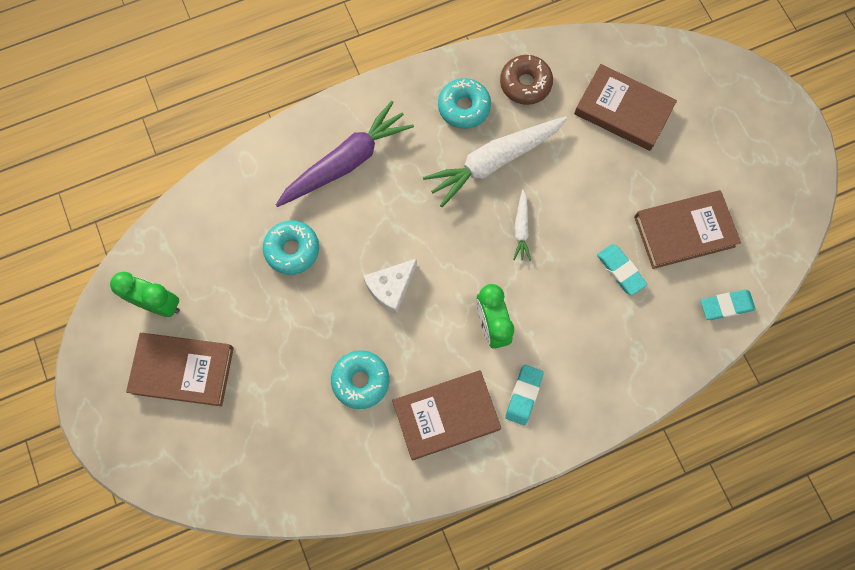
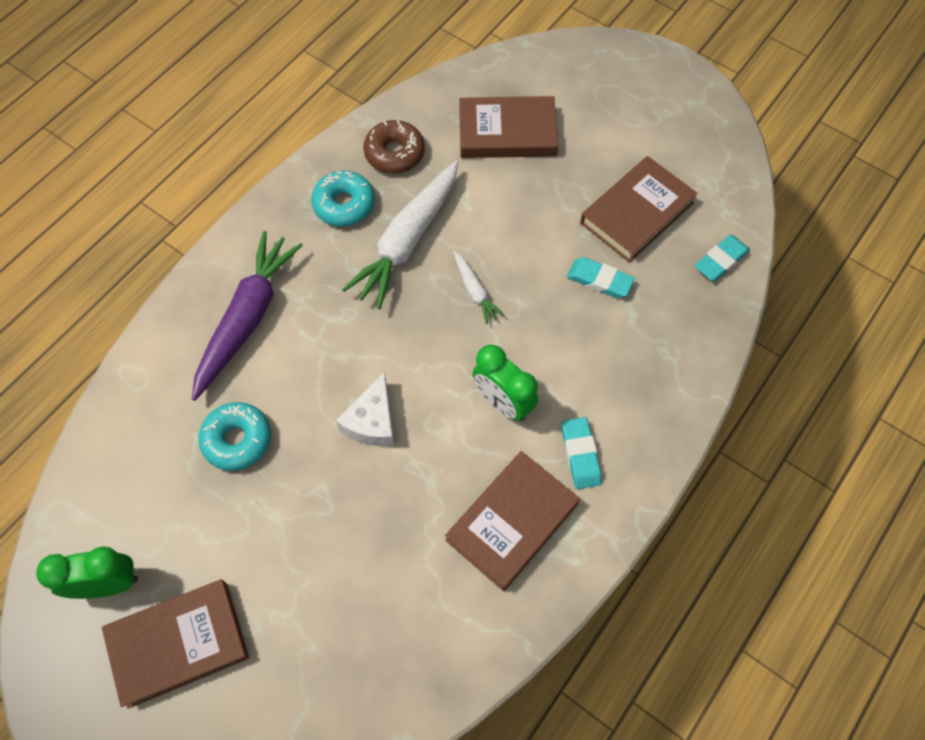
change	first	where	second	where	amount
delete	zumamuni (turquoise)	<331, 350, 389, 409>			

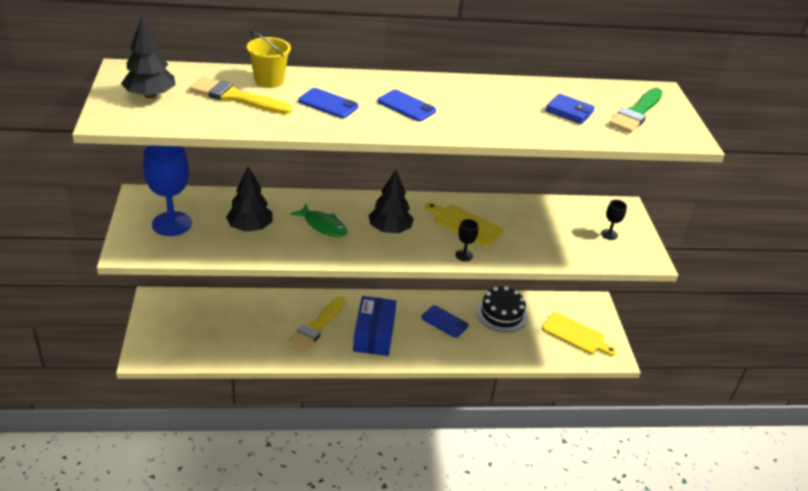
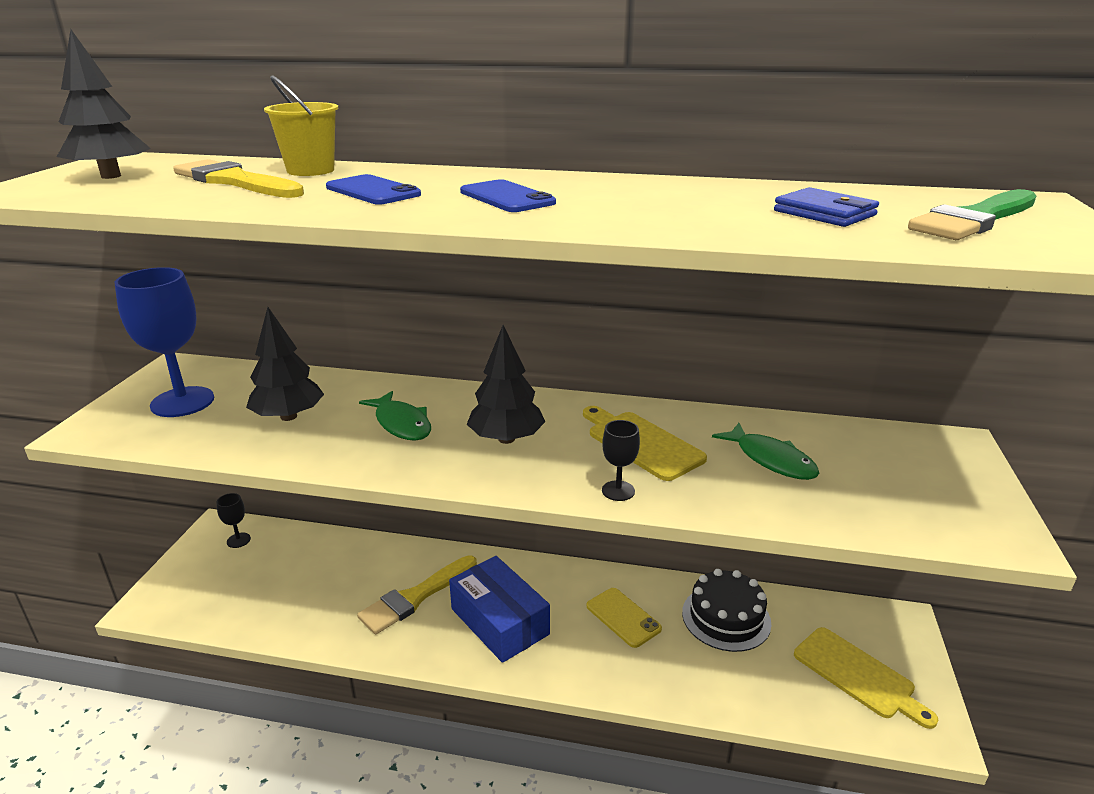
change	first	where	second	where	amount
move	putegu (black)	<601, 200, 627, 240>		<216, 493, 251, 548>	
rotate	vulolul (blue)	<353, 296, 397, 356>		<449, 556, 550, 663>	60 degrees counterclockwise
recolor	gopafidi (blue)	<421, 305, 469, 338>	gopafidi (yellow)	<587, 588, 662, 648>	
insert			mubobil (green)	<712, 423, 819, 480>	

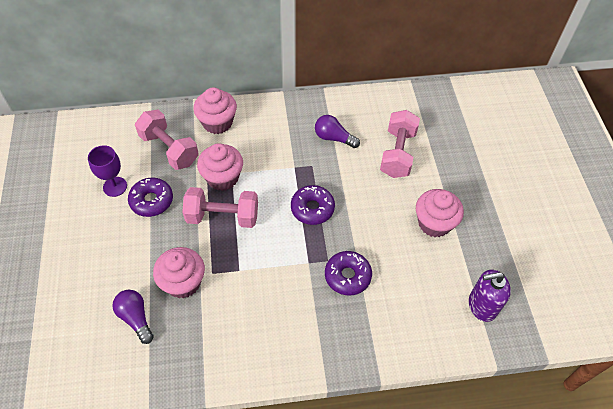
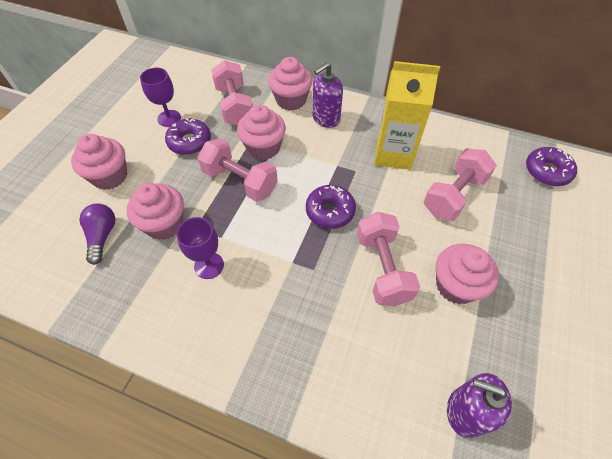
change	first	where	second	where	amount
replace	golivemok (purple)	<315, 115, 360, 148>	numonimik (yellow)	<375, 61, 440, 170>	
move	zumamuni (purple)	<325, 251, 372, 296>		<526, 147, 577, 186>	
insert			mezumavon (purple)	<312, 62, 343, 128>	
insert			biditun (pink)	<71, 134, 127, 190>	
insert			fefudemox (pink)	<357, 212, 420, 306>	
insert			putegu (purple)	<177, 217, 224, 279>	

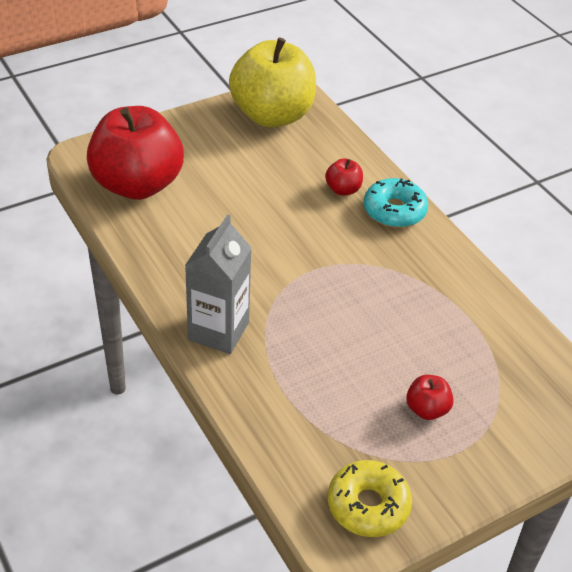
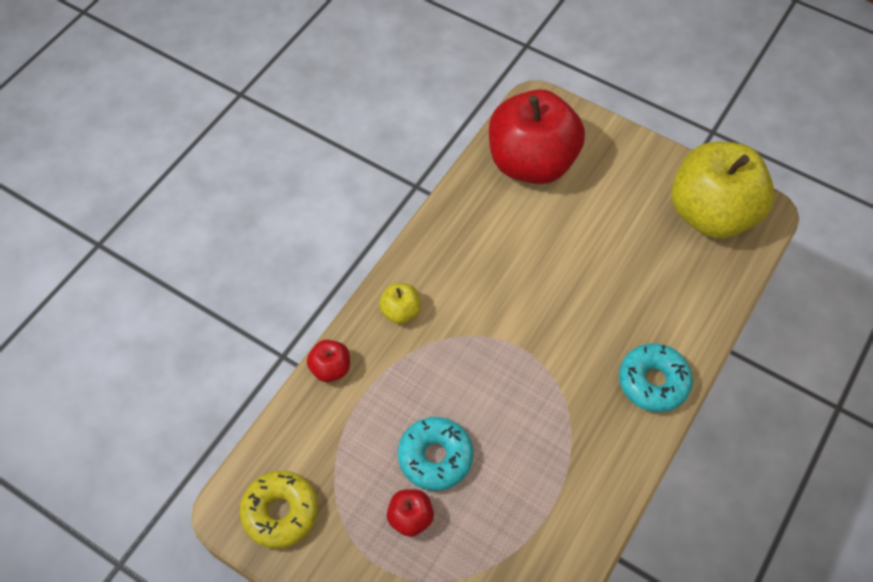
change	first	where	second	where	amount
move	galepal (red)	<325, 158, 363, 196>		<307, 340, 350, 382>	
replace	numonimik (grey)	<185, 214, 252, 354>	galepal (yellow)	<379, 283, 421, 324>	
insert			zumamuni (turquoise)	<398, 417, 473, 491>	

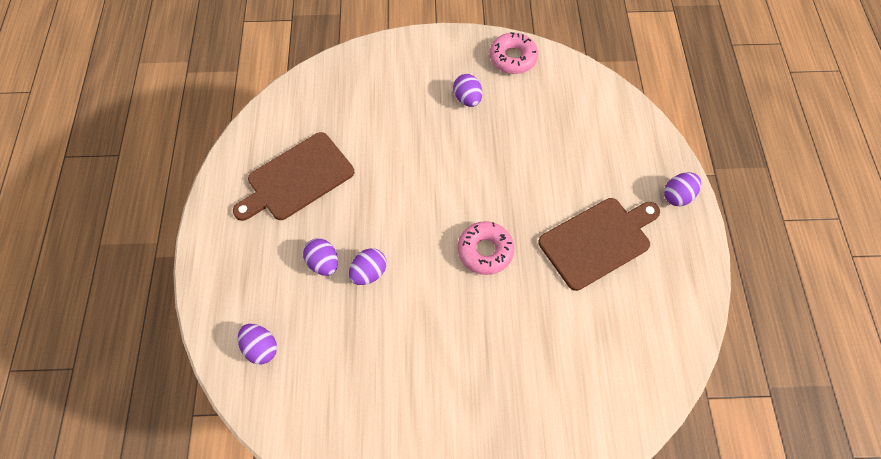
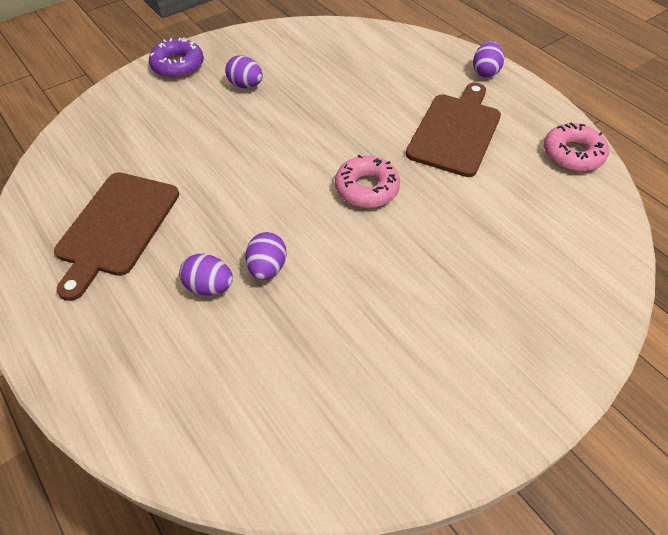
change	first	where	second	where	amount
move	zumamuni (pink)	<489, 32, 538, 74>		<544, 122, 609, 172>	
delete	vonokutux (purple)	<238, 324, 277, 364>			
insert			zumamuni (purple)	<149, 38, 204, 78>	

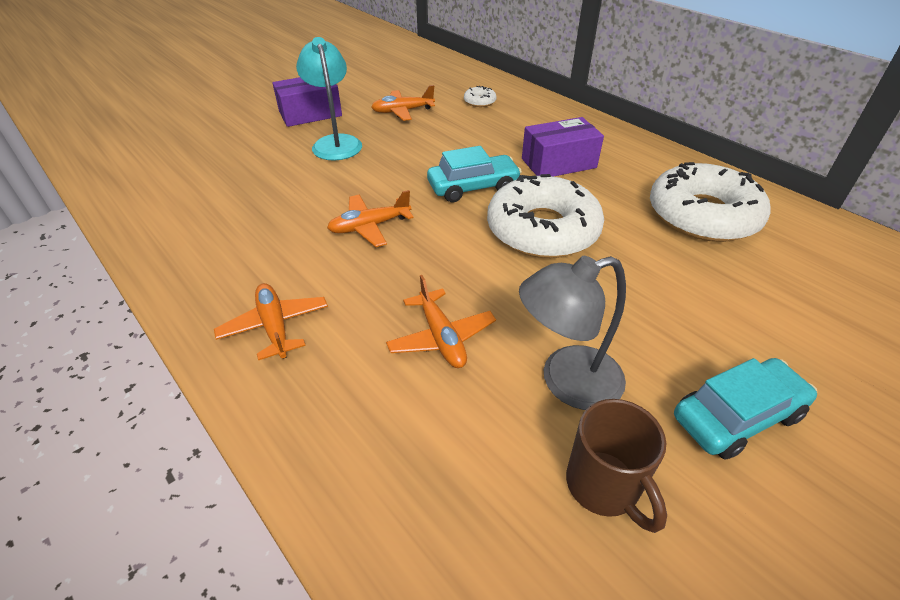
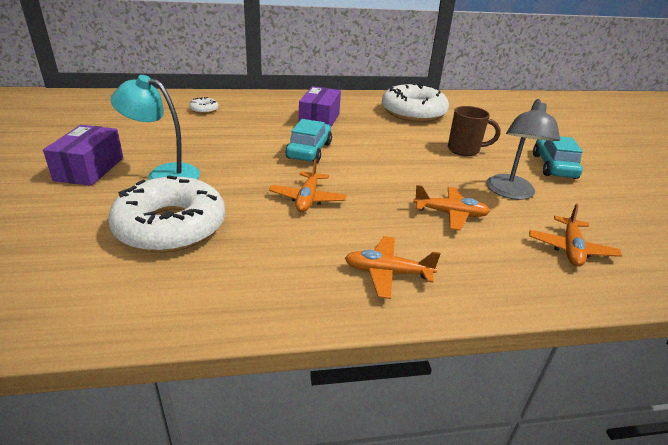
change	first	where	second	where	amount
move	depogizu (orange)	<371, 85, 435, 121>		<529, 204, 622, 267>	
move	zumamuni (white)	<487, 174, 604, 258>		<108, 175, 225, 252>	
move	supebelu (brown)	<566, 399, 667, 533>		<448, 106, 501, 156>	

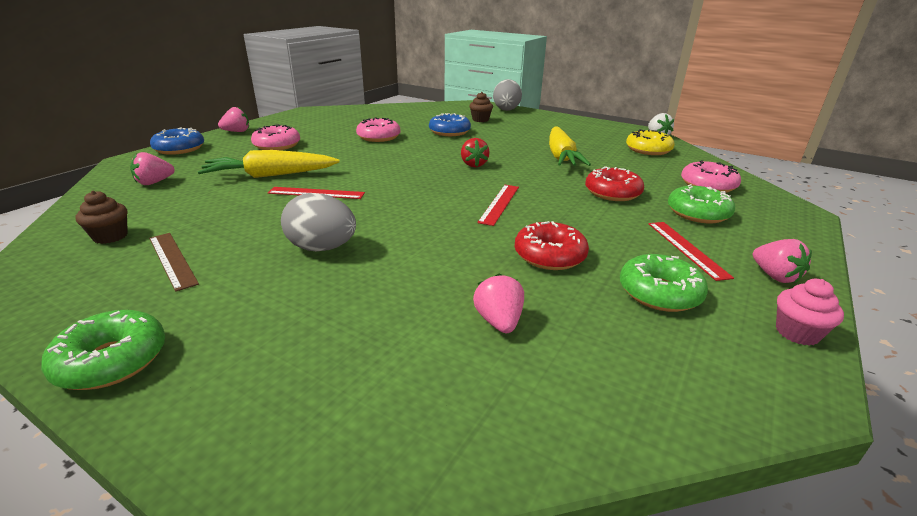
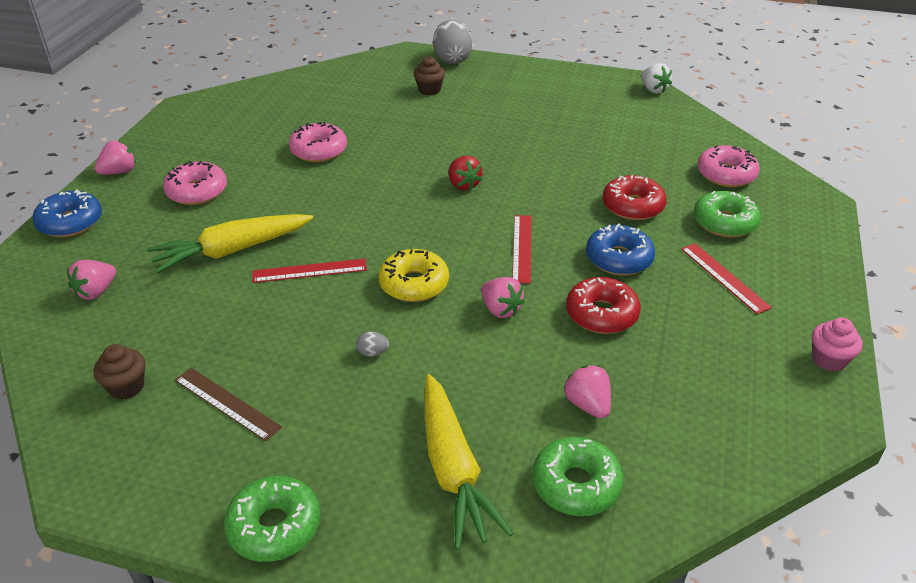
change	first	where	second	where	amount
move	zumamuni (blue)	<429, 113, 471, 136>		<586, 223, 655, 275>	
move	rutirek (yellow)	<549, 127, 591, 166>		<424, 374, 513, 550>	
move	zumamuni (yellow)	<626, 129, 674, 155>		<378, 249, 449, 302>	
resize	vonokutux (grey)	<281, 193, 356, 251>		<356, 332, 389, 357>	x0.41
move	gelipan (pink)	<753, 239, 812, 283>		<481, 277, 525, 318>	
move	zumamuni (green)	<620, 254, 708, 312>		<532, 437, 624, 516>	

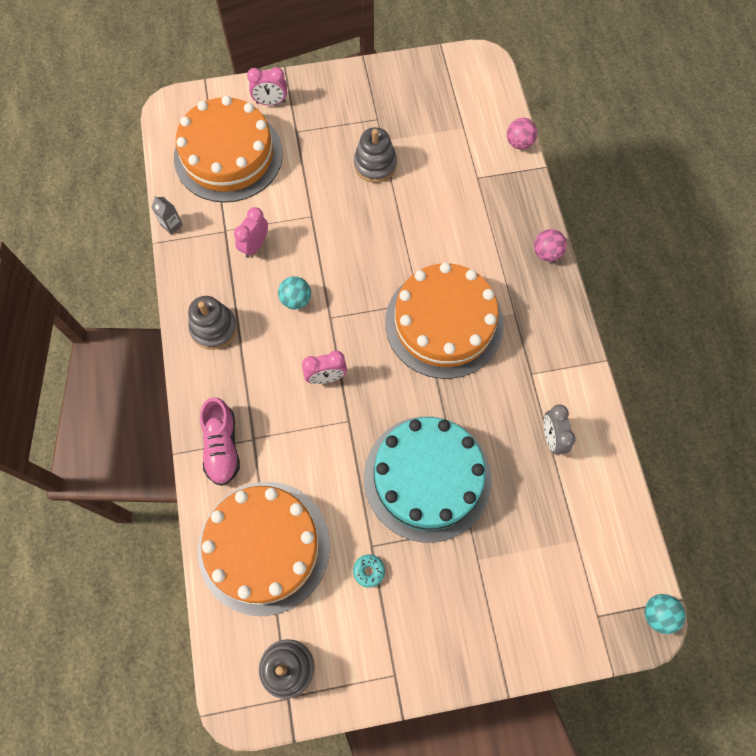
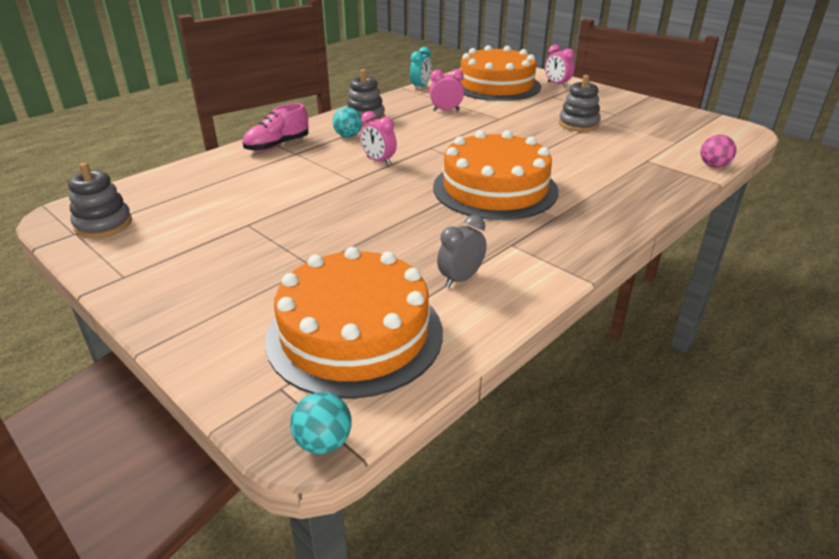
change	first	where	second	where	amount
replace	numonimik (grey)	<151, 195, 183, 235>	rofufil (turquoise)	<410, 47, 431, 91>	
delete	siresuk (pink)	<534, 229, 567, 262>			
move	siresuk (turquoise)	<278, 276, 311, 310>		<333, 107, 362, 137>	
delete	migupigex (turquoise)	<364, 416, 492, 543>			
move	migupigex (orange)	<198, 482, 330, 616>		<265, 247, 443, 399>	
delete	zumamuni (turquoise)	<353, 554, 385, 588>			

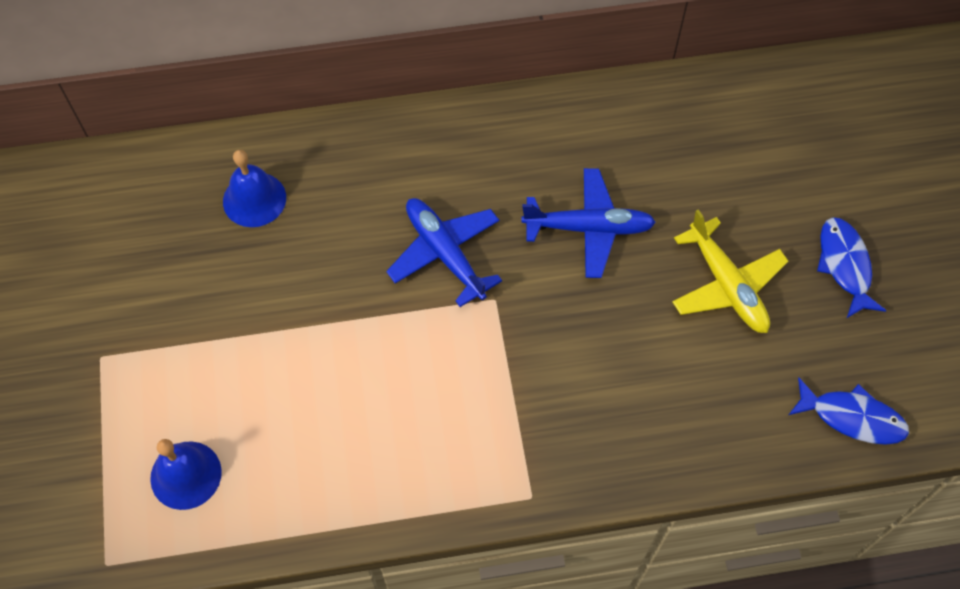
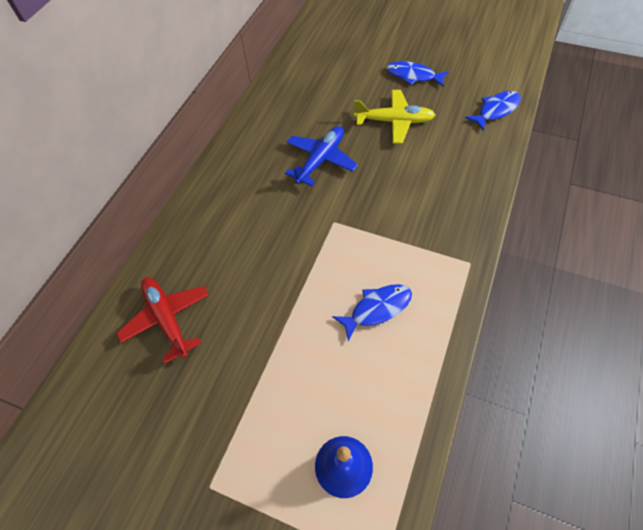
change	first	where	second	where	amount
replace	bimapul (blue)	<223, 150, 286, 227>	depogizu (red)	<116, 277, 209, 364>	
delete	depogizu (blue)	<386, 198, 502, 307>			
insert			mubobil (blue)	<332, 284, 412, 342>	

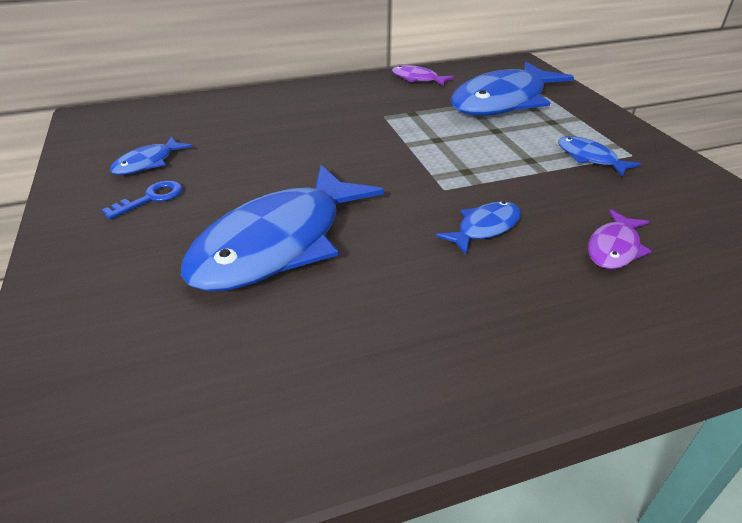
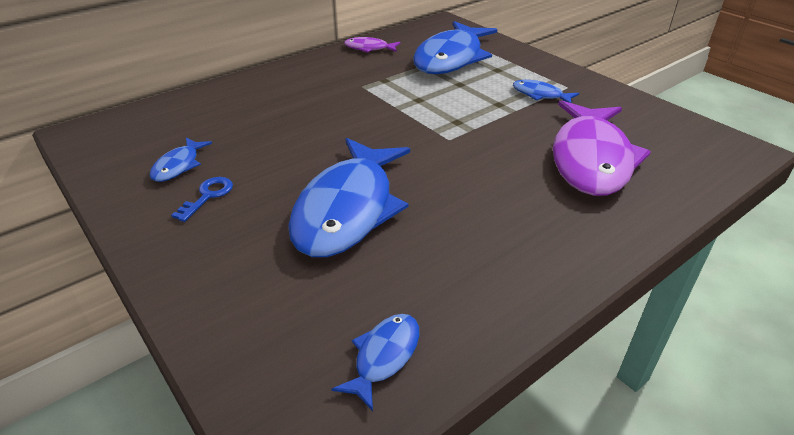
change	first	where	second	where	amount
move	mubobil (blue)	<436, 201, 521, 255>		<331, 314, 420, 411>	
resize	mubobil (purple)	<588, 209, 652, 269>		<553, 100, 651, 196>	x2.24

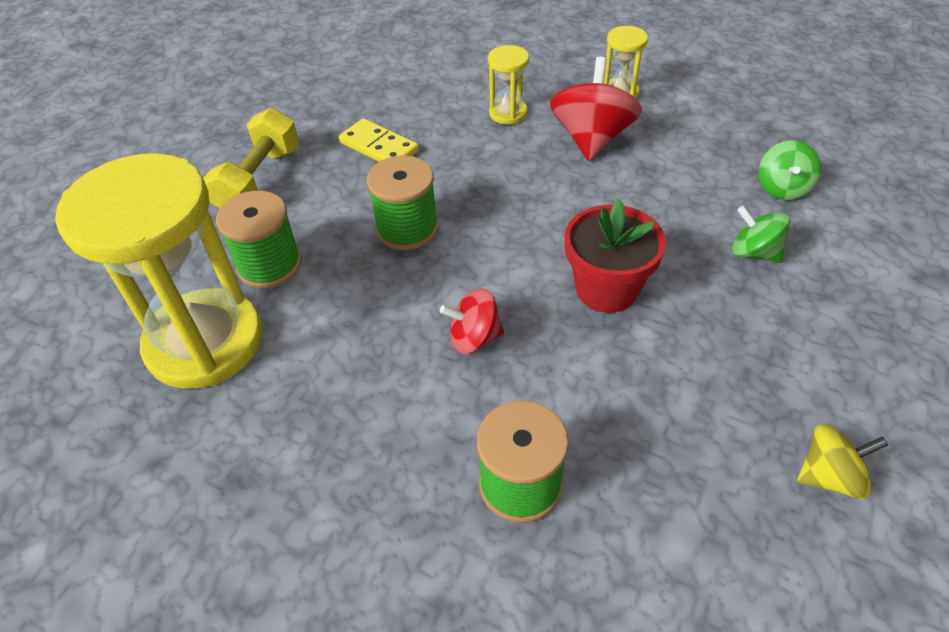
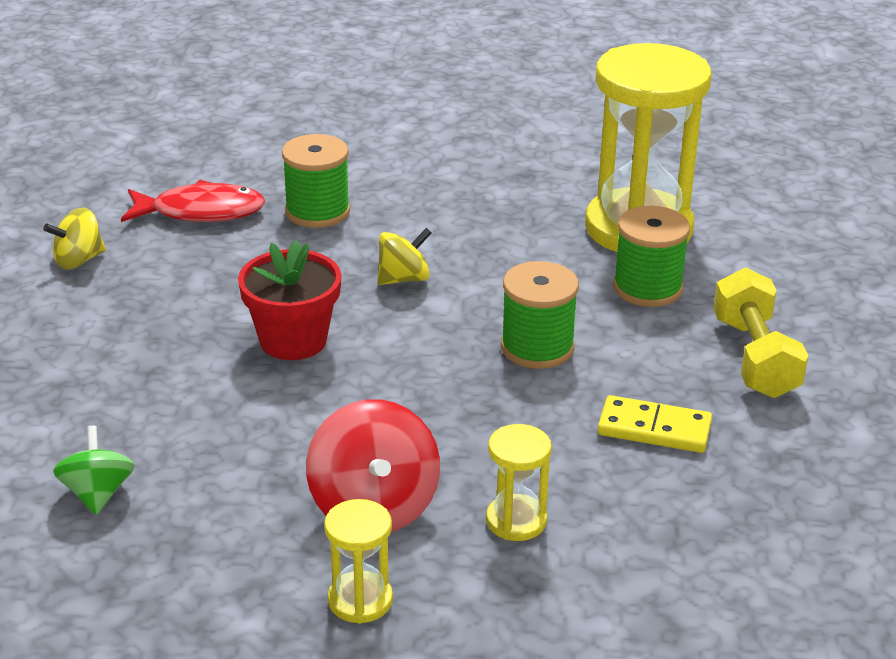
change	first	where	second	where	amount
delete	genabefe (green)	<732, 206, 791, 263>			
recolor	genabefe (red)	<440, 288, 504, 354>	genabefe (yellow)	<377, 228, 432, 285>	
insert			mubobil (red)	<121, 180, 266, 222>	

